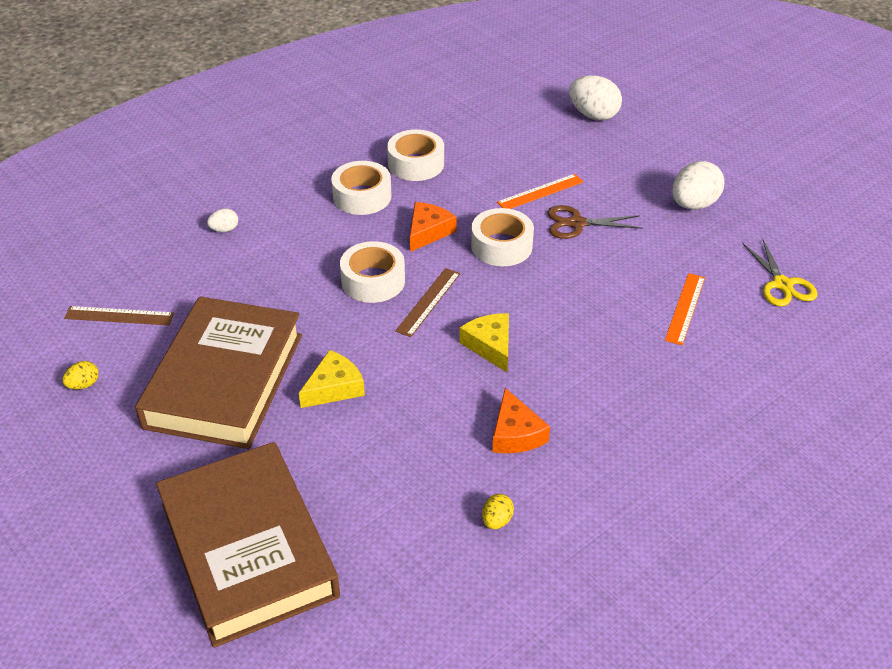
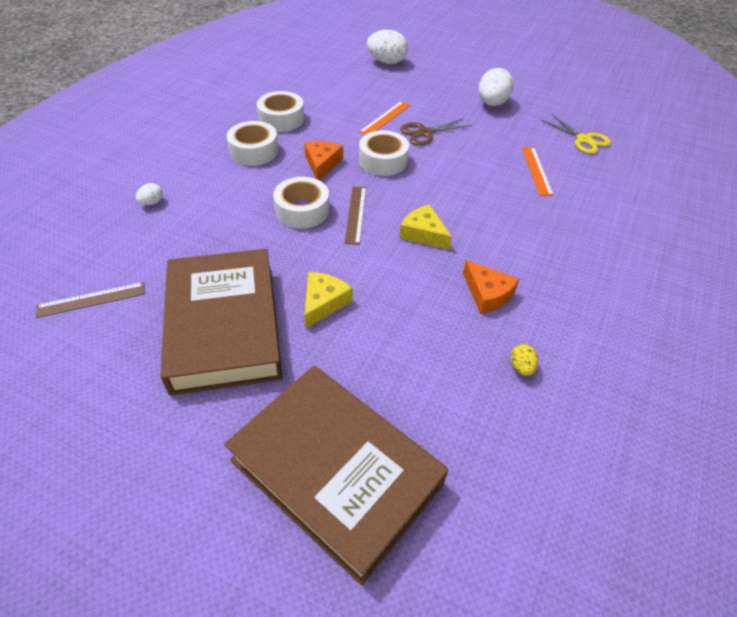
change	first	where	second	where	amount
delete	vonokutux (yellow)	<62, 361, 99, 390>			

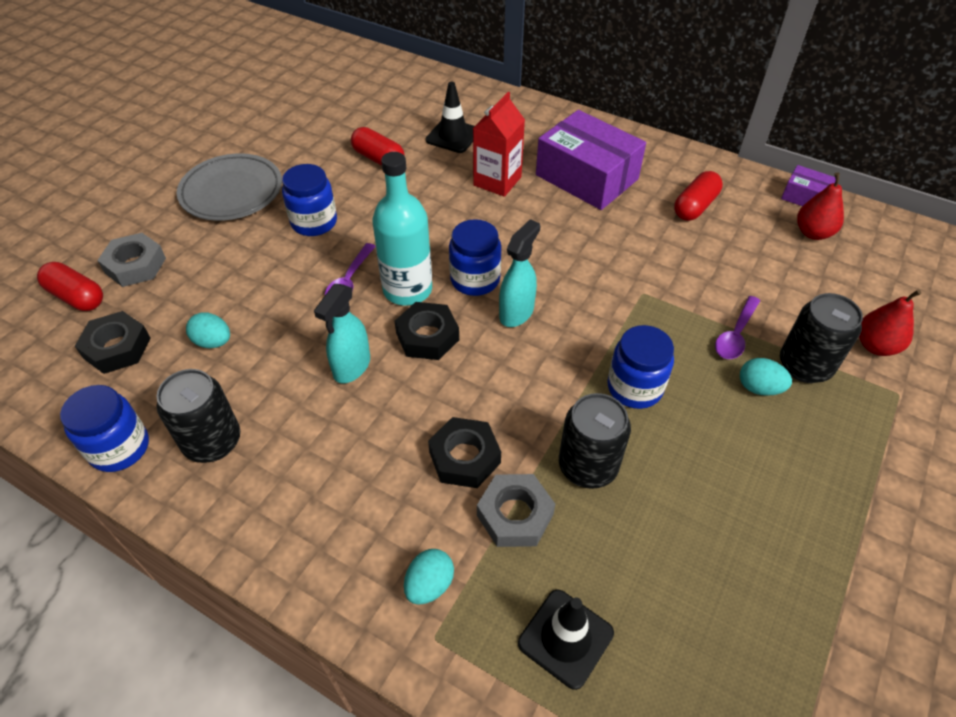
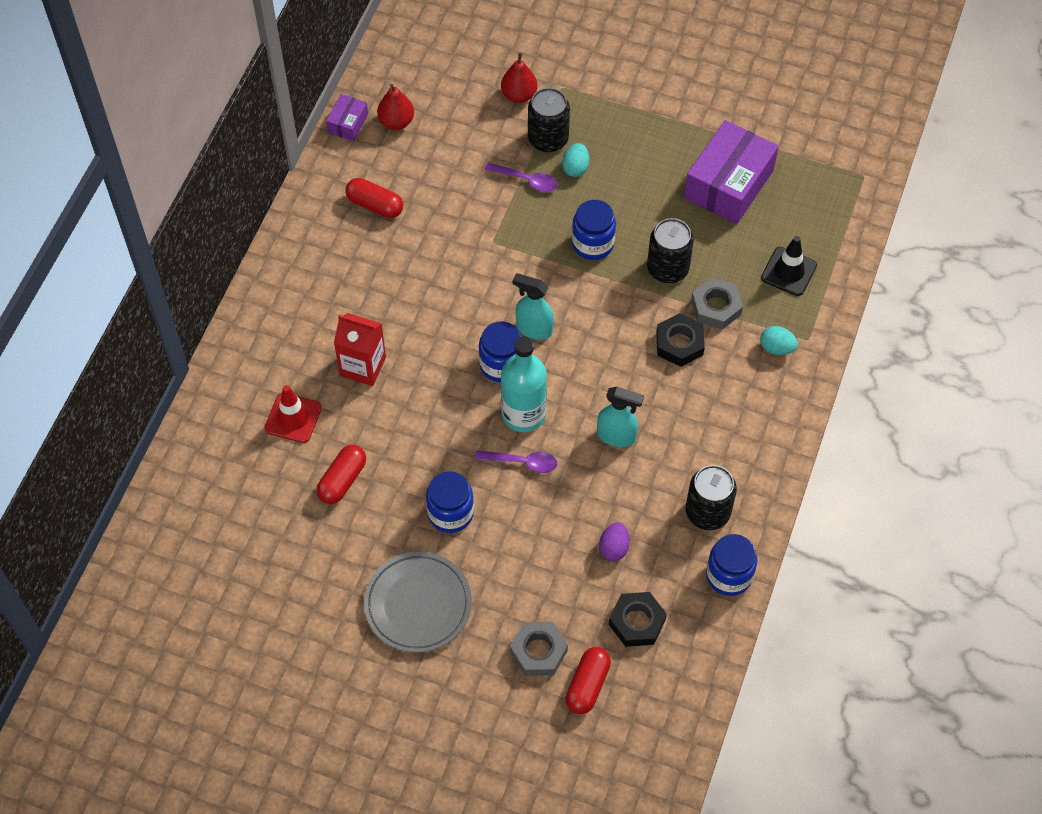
change	first	where	second	where	amount
recolor	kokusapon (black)	<426, 82, 474, 153>	kokusapon (red)	<265, 385, 322, 443>	
move	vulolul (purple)	<536, 110, 646, 210>		<684, 120, 779, 224>	
delete	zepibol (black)	<395, 302, 459, 360>			
recolor	vonokutux (turquoise)	<186, 312, 230, 348>	vonokutux (purple)	<599, 522, 630, 561>	

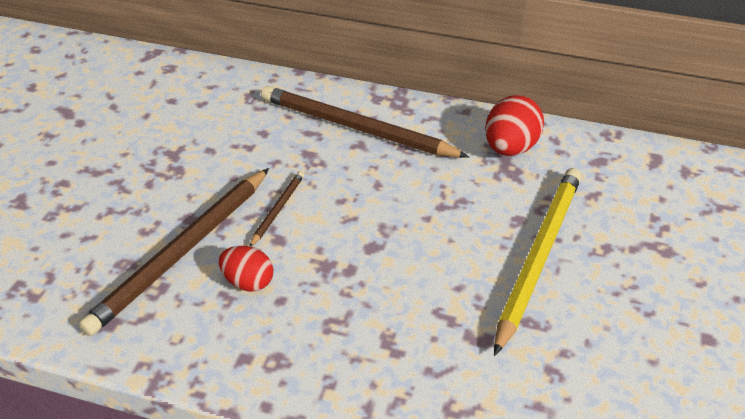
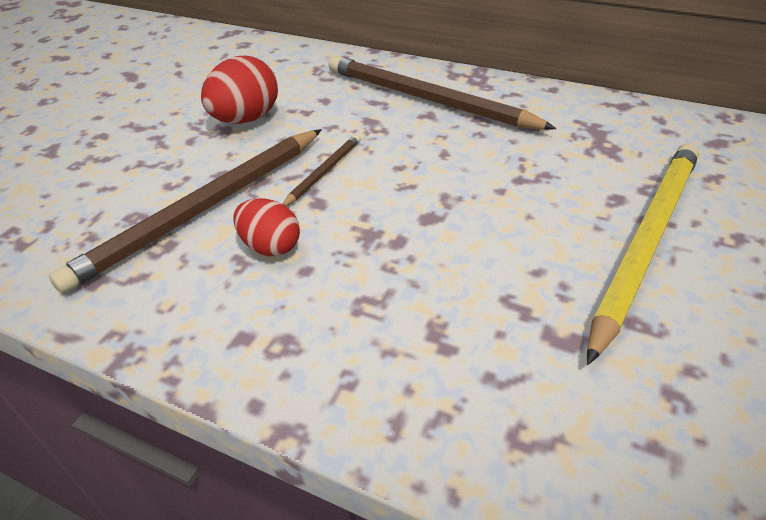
change	first	where	second	where	amount
move	vonokutux (red)	<485, 95, 544, 156>		<201, 56, 278, 124>	

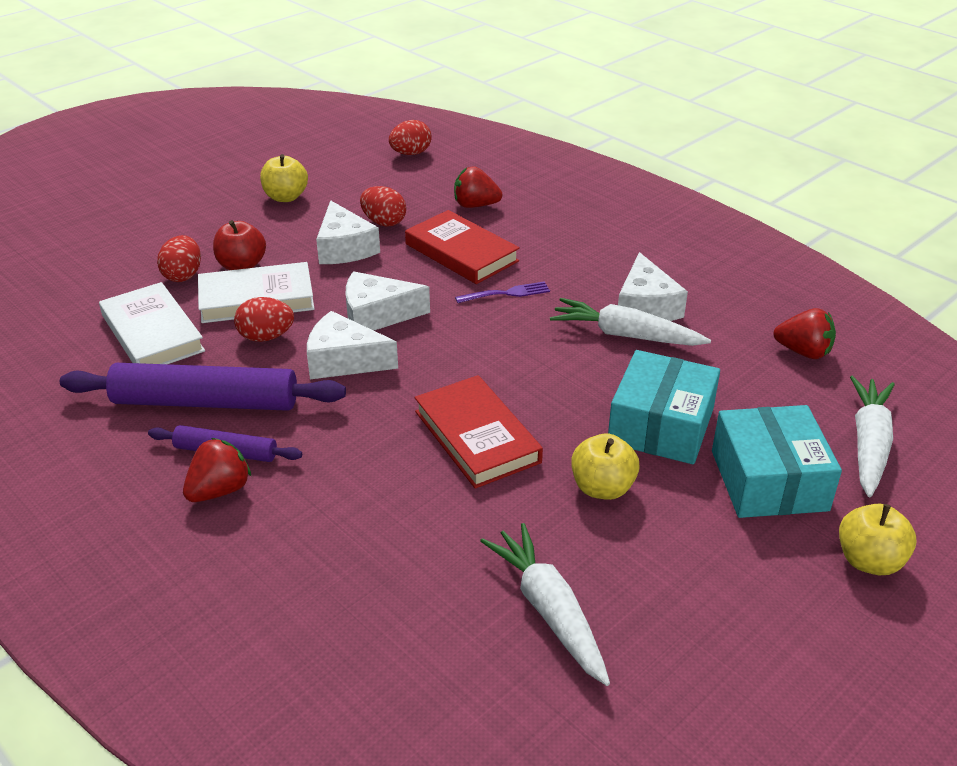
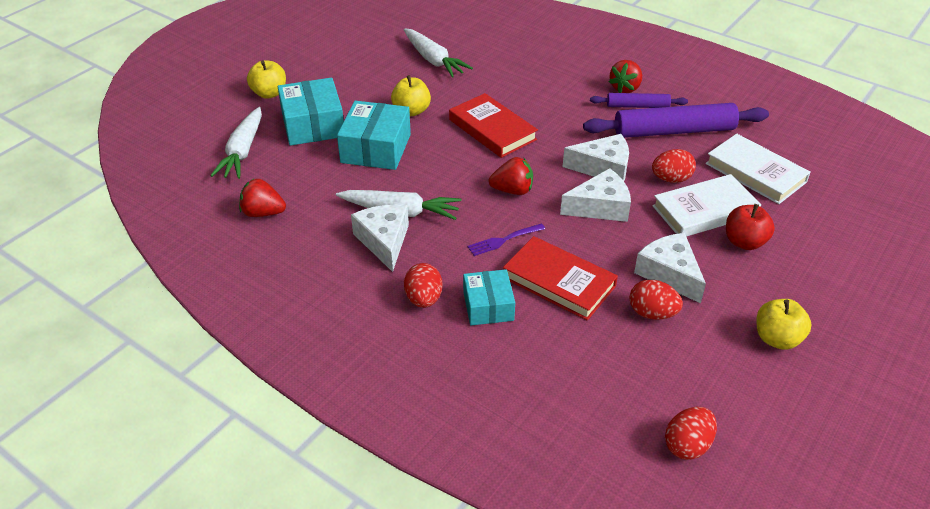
change	first	where	second	where	amount
move	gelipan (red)	<454, 166, 503, 208>		<489, 157, 533, 195>	
move	vonokutux (red)	<157, 235, 201, 282>		<404, 263, 443, 308>	
insert			vulolul (turquoise)	<463, 269, 515, 325>	

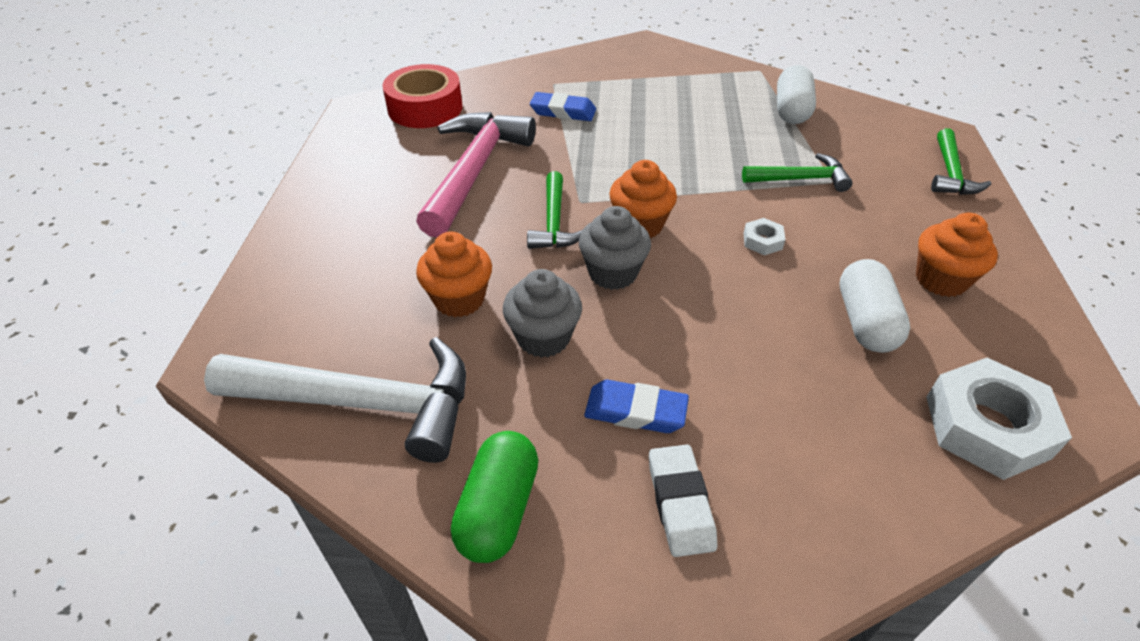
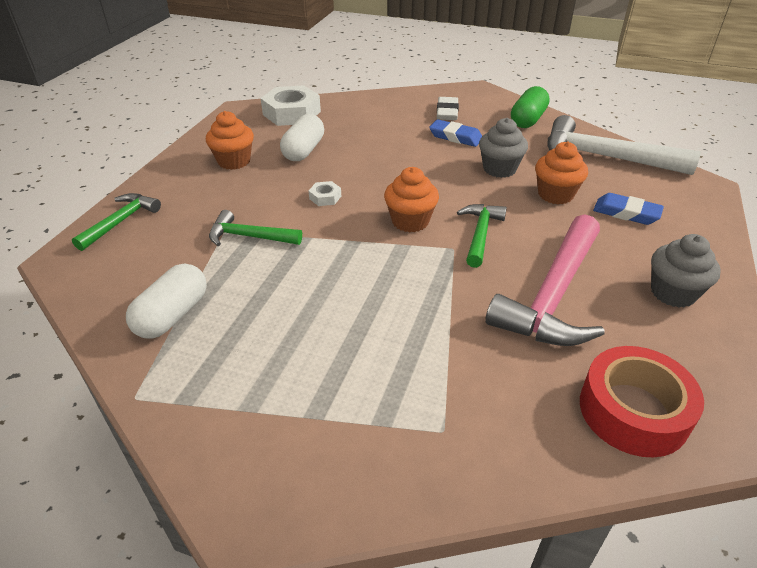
change	first	where	second	where	amount
move	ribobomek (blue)	<530, 92, 596, 121>		<593, 193, 664, 225>	
move	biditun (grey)	<579, 206, 651, 290>		<651, 234, 721, 308>	

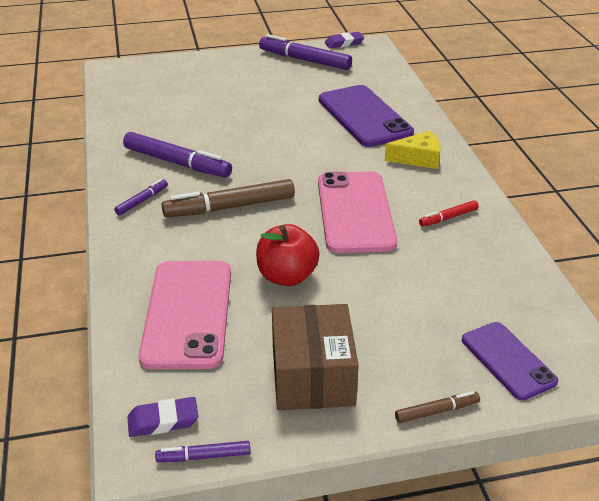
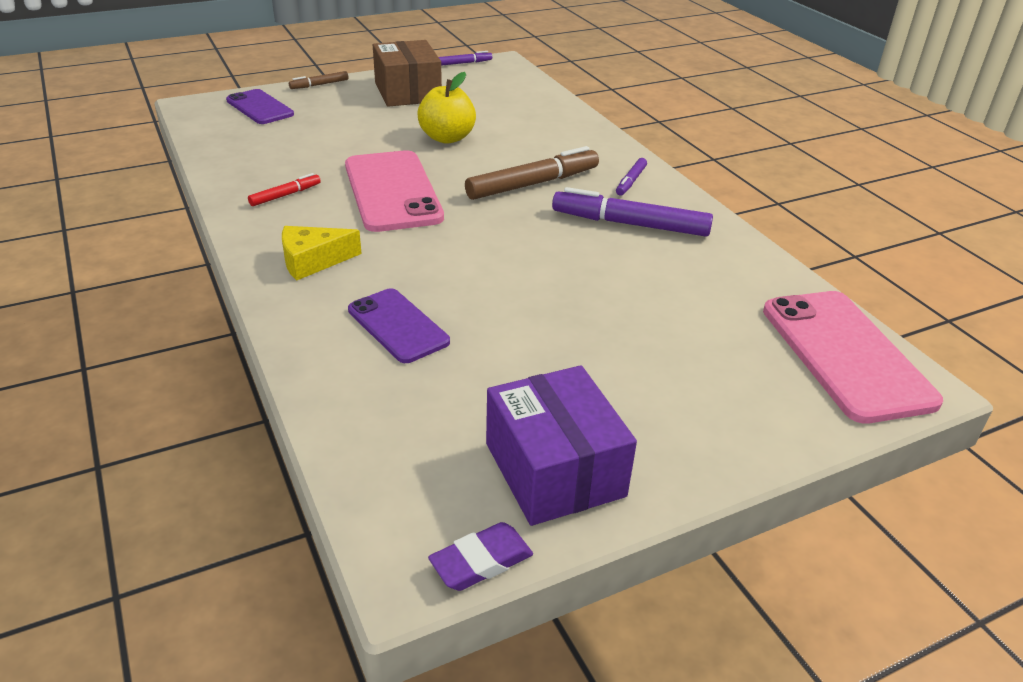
change	first	where	second	where	amount
replace	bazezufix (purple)	<259, 34, 352, 70>	vulolul (purple)	<486, 365, 637, 526>	
resize	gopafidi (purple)	<319, 85, 414, 147>		<348, 288, 450, 363>	x0.60
recolor	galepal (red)	<256, 224, 320, 286>	galepal (yellow)	<417, 72, 476, 144>	
move	gopafidi (pink)	<139, 261, 231, 369>		<763, 291, 943, 424>	
delete	ribobomek (purple)	<128, 397, 198, 437>			

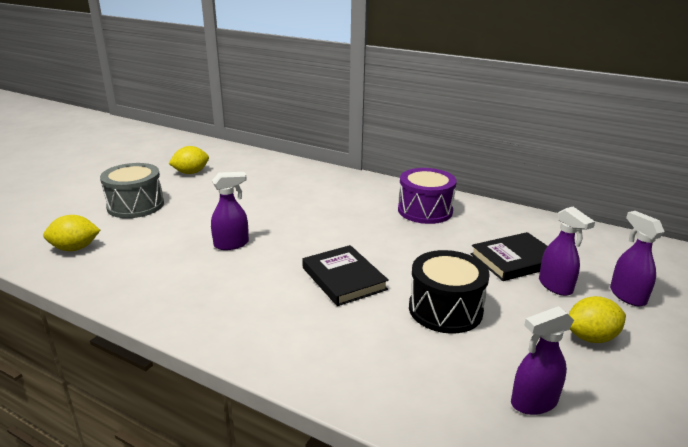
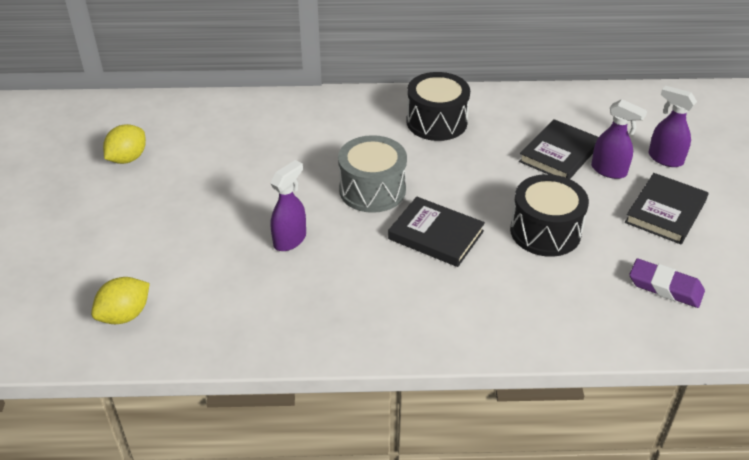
change	first	where	second	where	amount
move	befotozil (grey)	<100, 163, 164, 218>		<338, 135, 407, 213>	
recolor	befotozil (purple)	<398, 168, 457, 224>	befotozil (black)	<407, 72, 470, 141>	
replace	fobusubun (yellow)	<569, 296, 626, 343>	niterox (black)	<625, 173, 708, 244>	
replace	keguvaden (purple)	<511, 306, 574, 415>	ribobomek (purple)	<629, 258, 705, 308>	

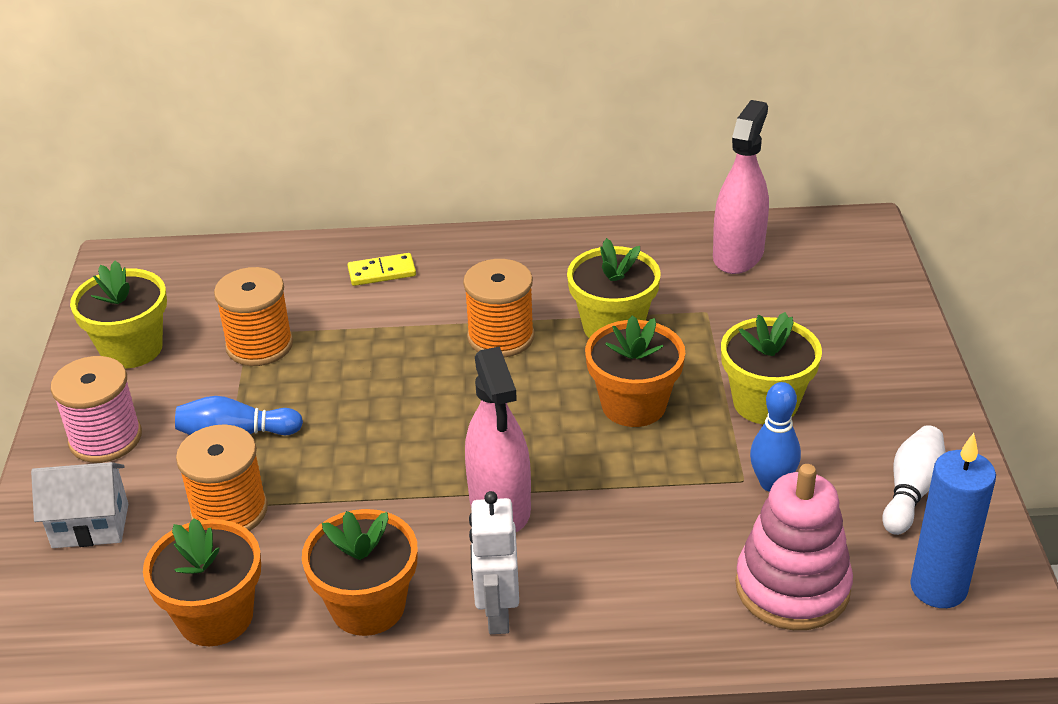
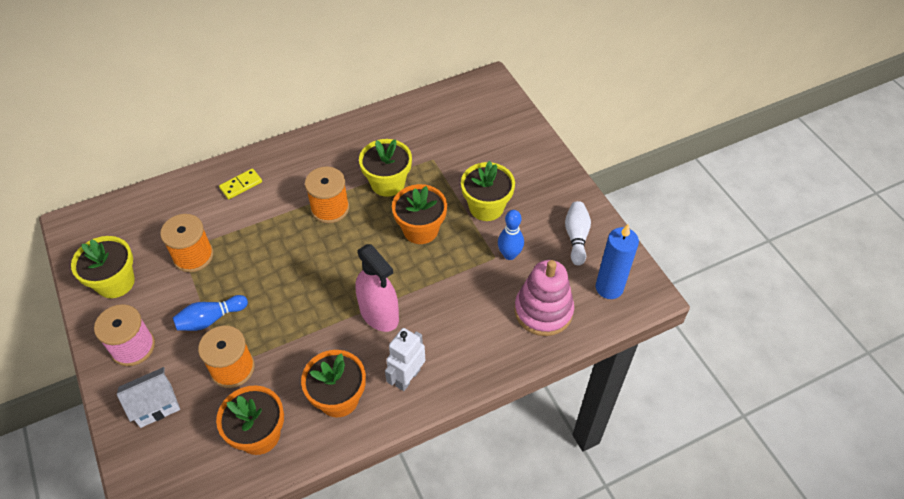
change	first	where	second	where	amount
delete	keguvaden (pink)	<713, 100, 769, 274>			
rotate	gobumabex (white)	<469, 491, 519, 634>		<385, 328, 425, 391>	60 degrees clockwise

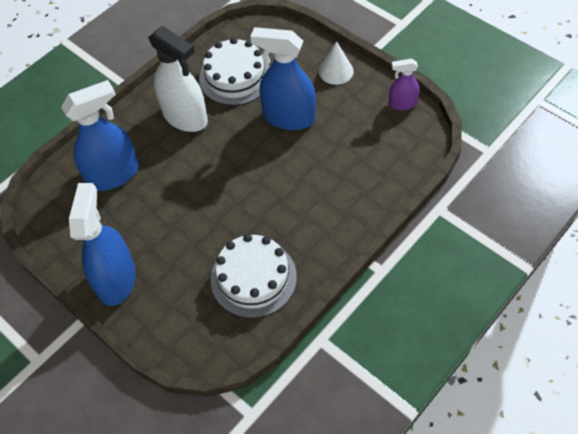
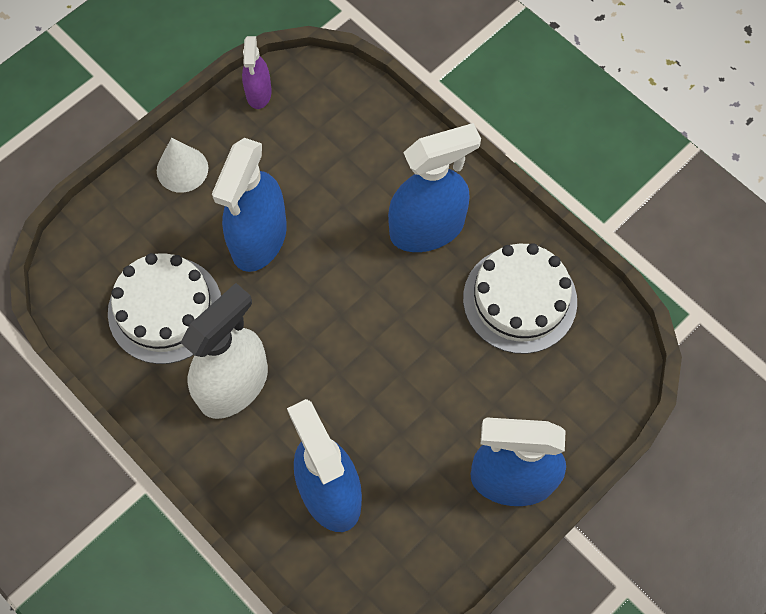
change	first	where	second	where	amount
insert			keguvaden (blue)	<388, 123, 481, 252>	

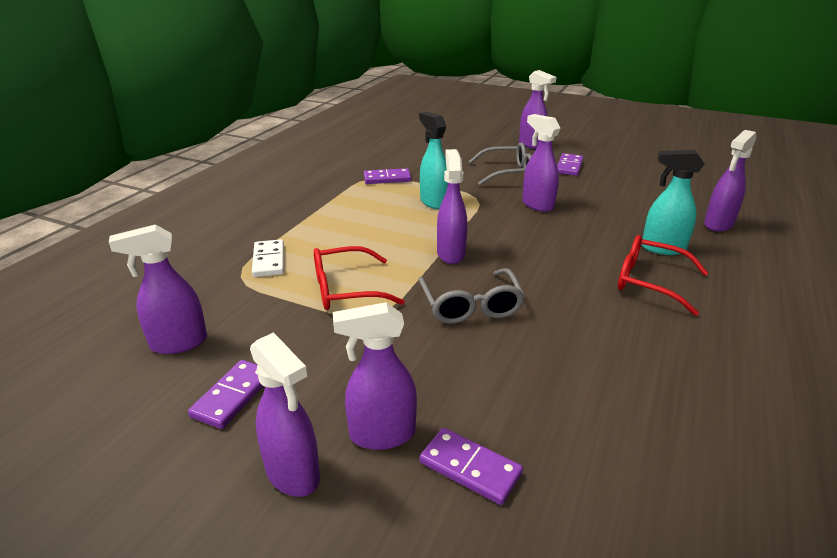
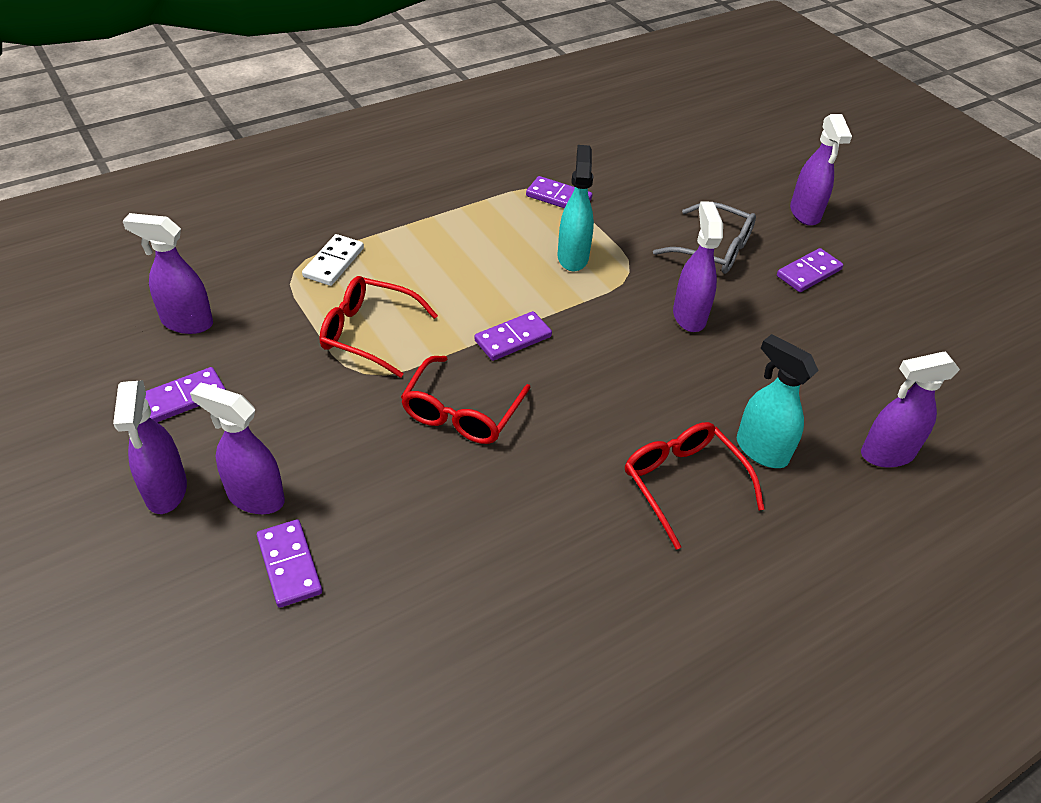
change	first	where	second	where	amount
replace	keguvaden (purple)	<437, 149, 468, 264>	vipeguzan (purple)	<474, 311, 552, 361>	
recolor	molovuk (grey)	<418, 268, 525, 324>	molovuk (red)	<401, 356, 531, 444>	

